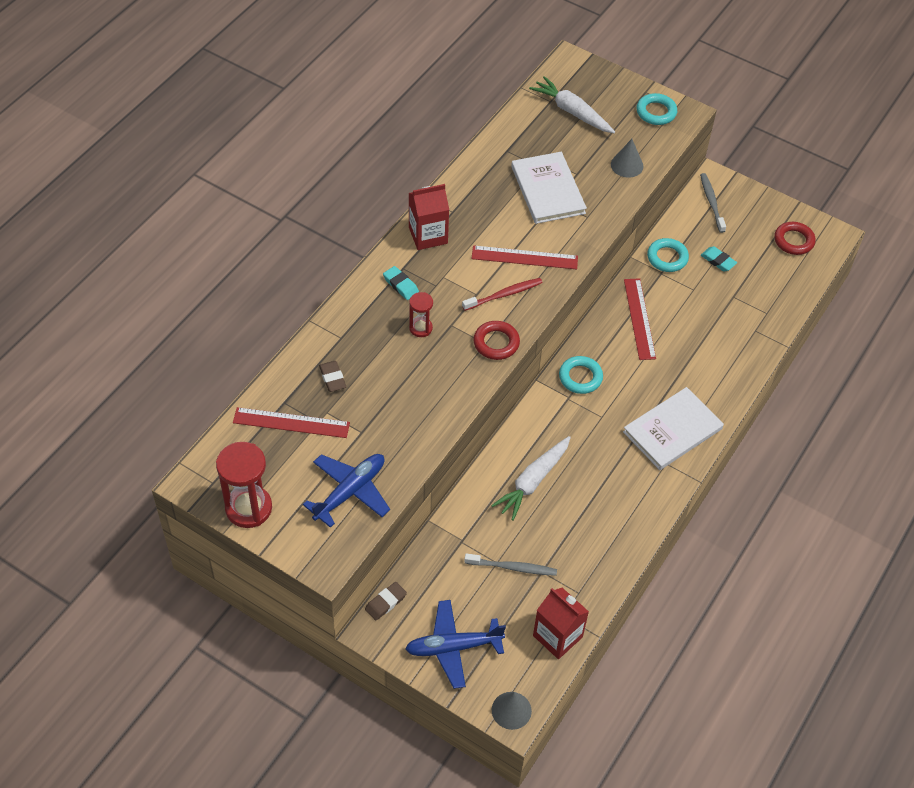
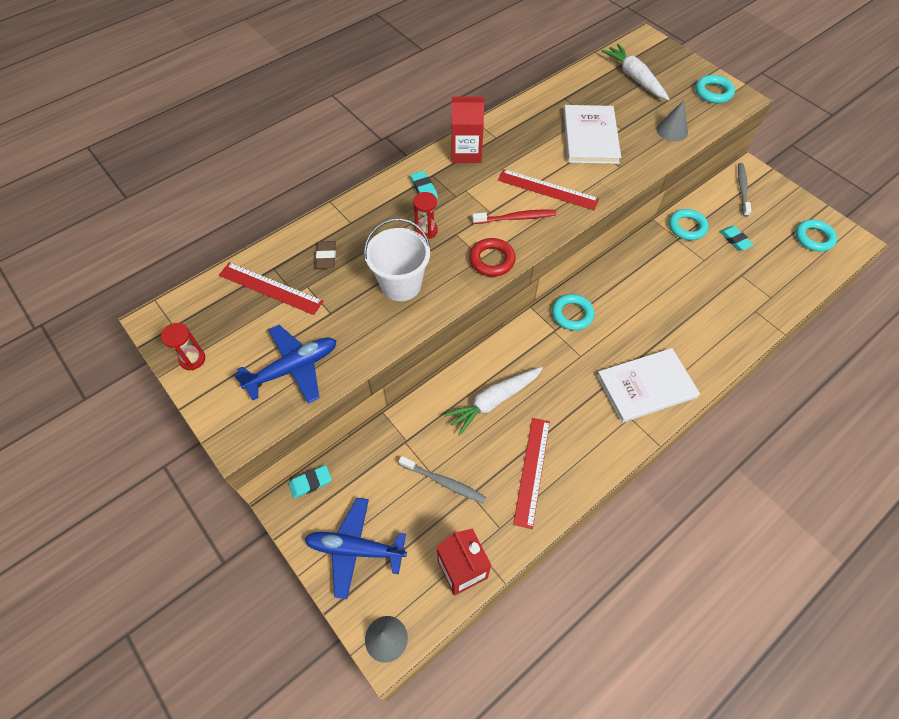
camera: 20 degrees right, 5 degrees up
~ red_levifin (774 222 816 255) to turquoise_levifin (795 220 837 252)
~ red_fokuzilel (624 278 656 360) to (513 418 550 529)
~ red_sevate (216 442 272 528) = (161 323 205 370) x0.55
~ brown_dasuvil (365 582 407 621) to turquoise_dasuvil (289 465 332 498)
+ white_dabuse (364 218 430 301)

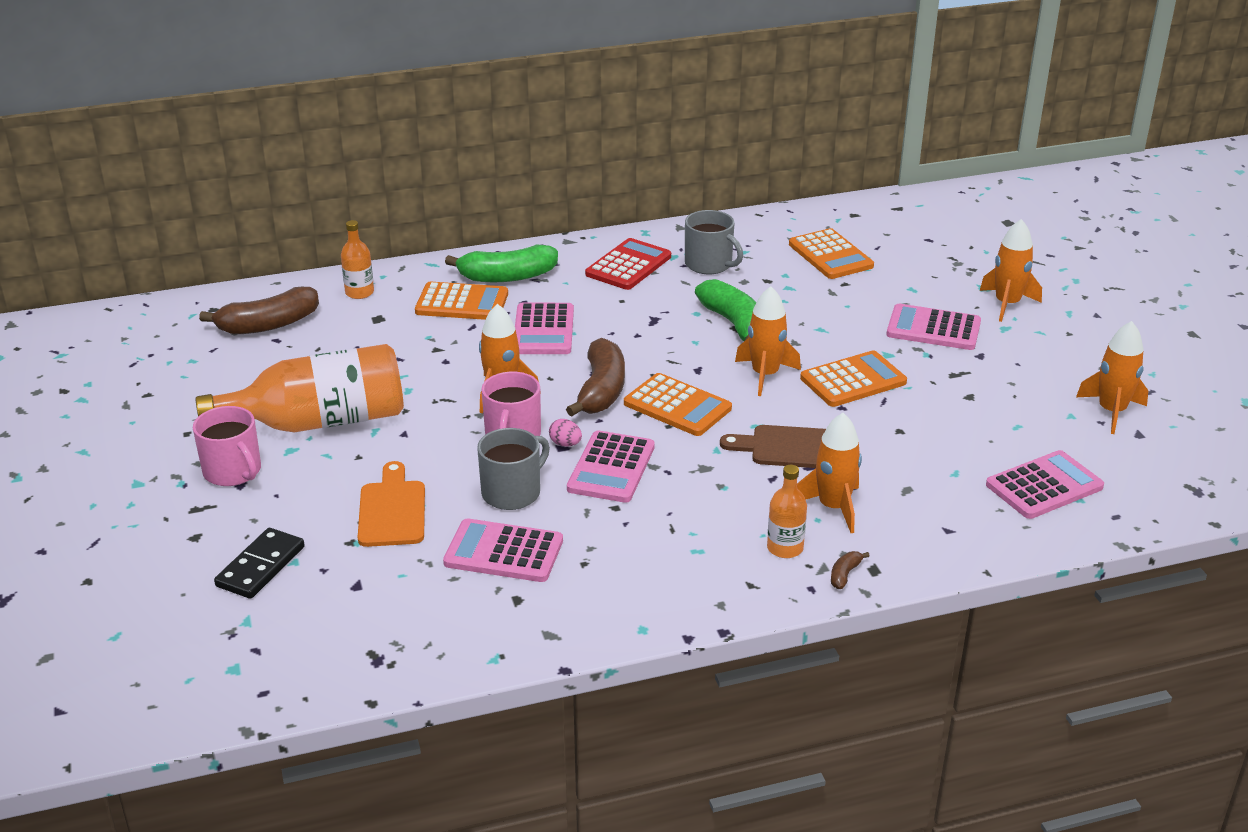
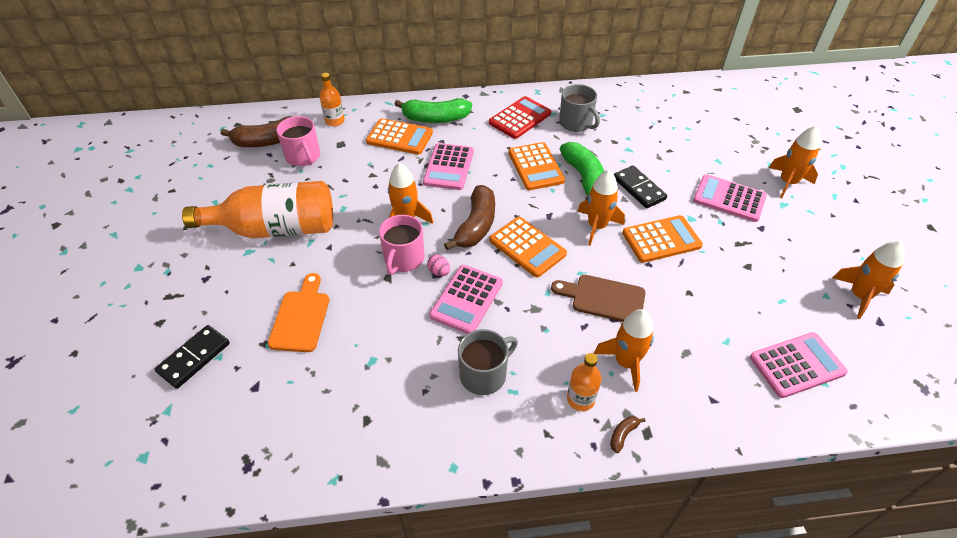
camera: 10 degrees right, 15 degrees up
~ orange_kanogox (789 228 874 279) to (509 142 565 191)
~ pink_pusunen (193 406 261 486) to (276 116 320 166)
~ grey_pusunen (477 428 550 510) to (458 329 518 395)
- pink_kanogox (443 518 563 582)
+ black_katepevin (614 166 667 208)

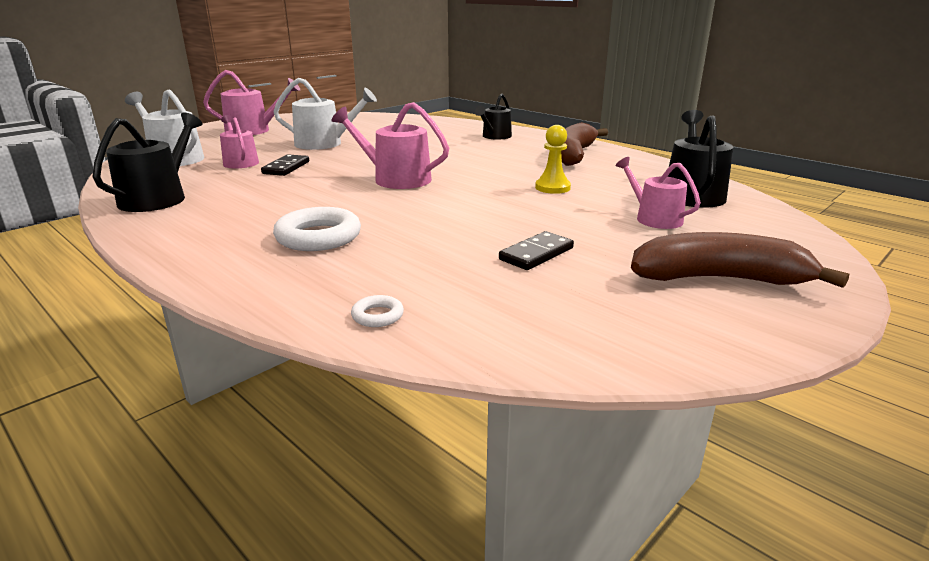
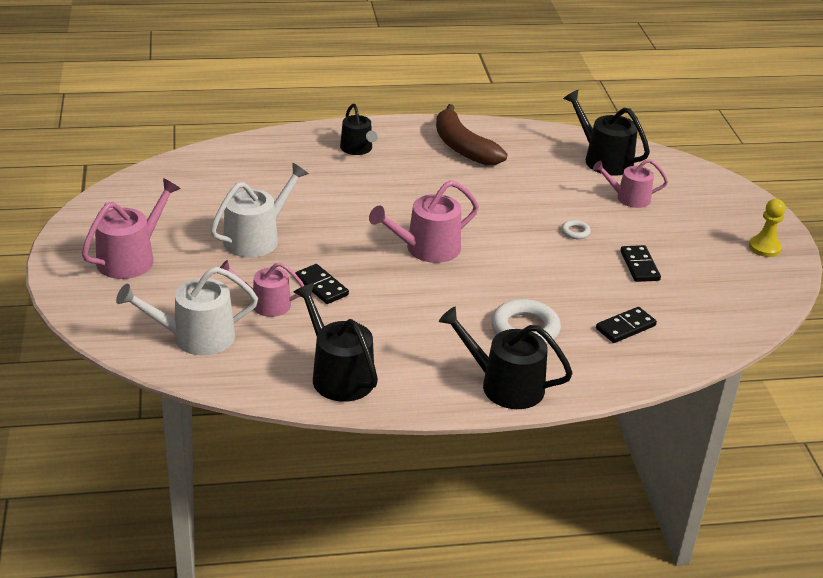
camera: 55 degrees left, 10 degrees up
~ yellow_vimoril (535 125 571 194) to (749 199 785 257)
- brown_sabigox (631 232 849 288)
~ white_levifin (351 295 404 327) to (561 220 591 239)
+ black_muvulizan (439 307 573 409)
+ black_katepevin (596 307 657 343)

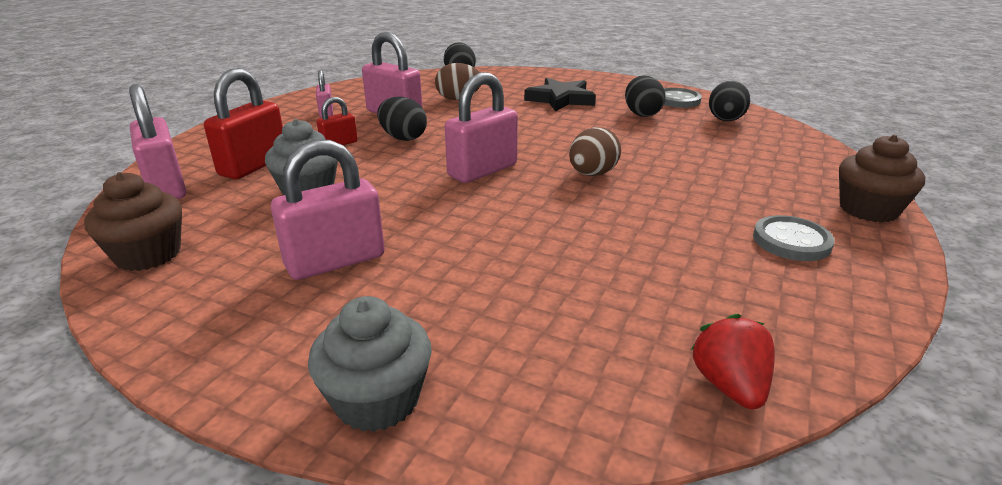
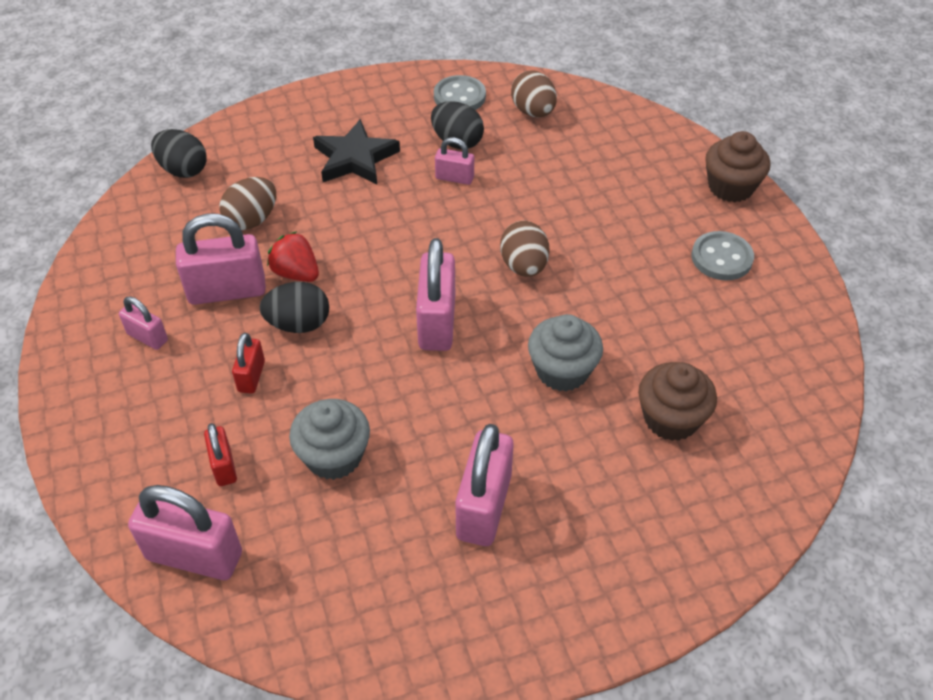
camera: 45 degrees left, 20 degrees up
~ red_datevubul (204 68 283 179) = (204 423 237 486) x0.54
~ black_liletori (709 81 750 121) to brown_liletori (511 70 557 117)
~ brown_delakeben (84 172 182 271) to (638 362 717 441)
~ grey_delakeben (308 296 432 432) to (528 314 603 392)
~ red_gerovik (691 314 775 409) to (267 231 319 282)
+ pink_datevubul (435 137 474 185)

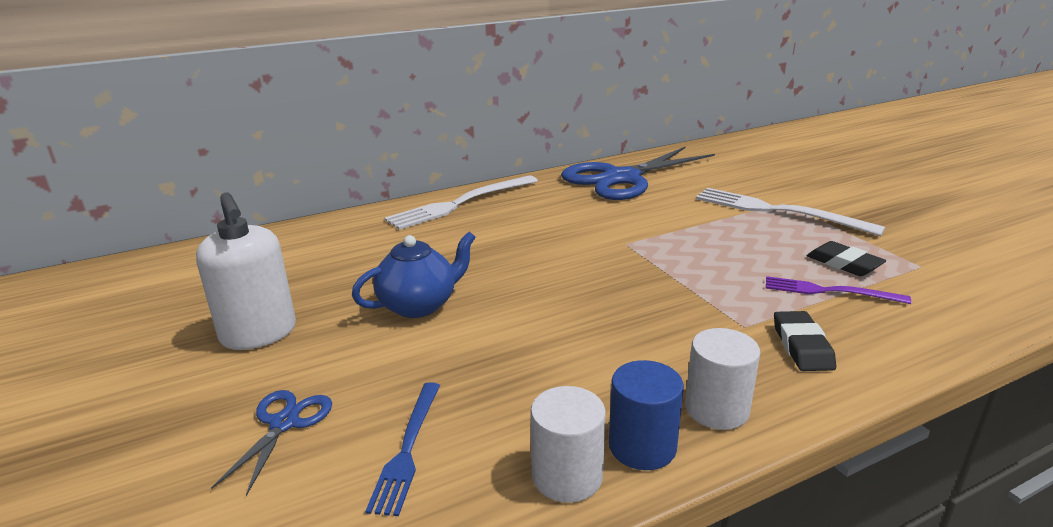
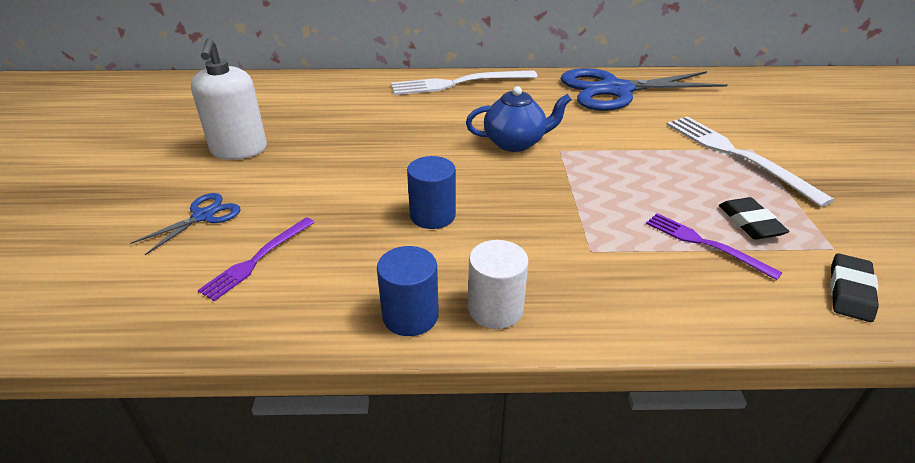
camera: 25 degrees right, 10 degrees up
~ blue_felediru (352 232 476 318) to (466 86 572 152)
~ black_dasuvil (774 311 836 371) to (830 253 879 322)
~ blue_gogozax (365 382 440 516) to purple_gogozax (198 217 315 301)
- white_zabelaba (530 386 606 503)
+ blue_zabelaba (407 156 456 229)

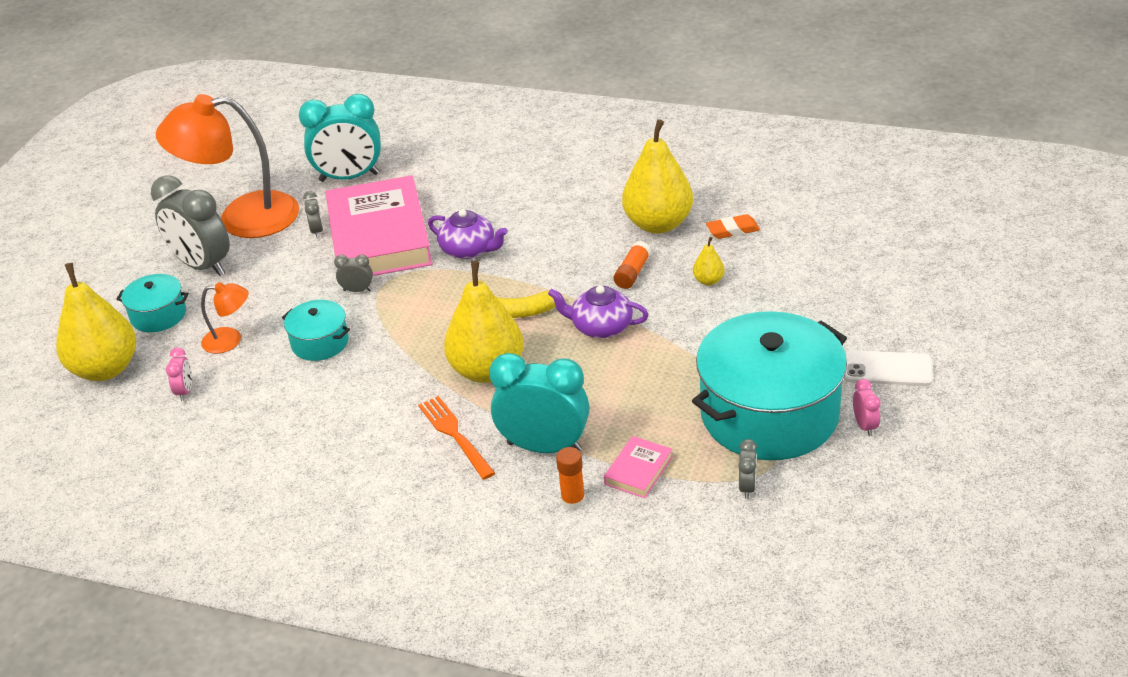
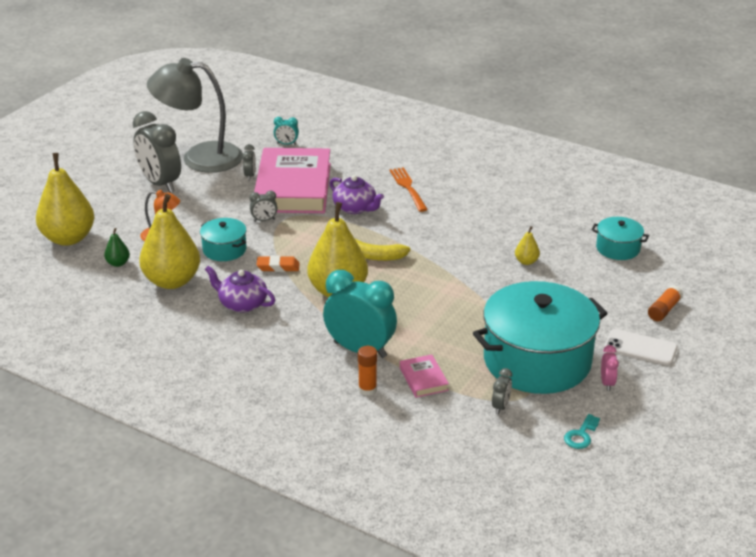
camera: 10 degrees right, 5 degrees down
~ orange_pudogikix (156 94 299 238) to grey_pudogikix (147 58 243 173)
~ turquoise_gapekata (299 94 381 182) = (274 117 299 145) x0.43
~ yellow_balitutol (622 119 693 234) to (139 194 200 289)
~ orange_dasuvil (706 214 760 239) to (256 256 300 272)
~ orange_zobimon (614 241 651 289) to (648 285 683 321)
~ grey_gapekata (334 254 373 292) = (250 191 277 222) 150 degrees clockwise
~ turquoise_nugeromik (116 274 189 332) to (592 217 649 260)
~ purple_felediru (548 285 649 338) to (205 266 275 313)
~ pink_gapekata (166 347 192 401) to green_balitutol (104 228 130 267)
~ orange_gogozax (418 396 495 480) to (390 167 428 212)
~ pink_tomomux (604 436 673 498) = (400 354 449 398) 60 degrees counterclockwise
+ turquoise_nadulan (564 414 600 449)

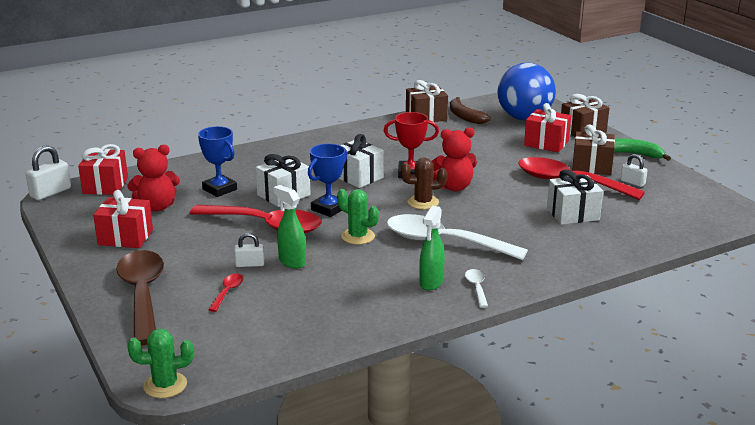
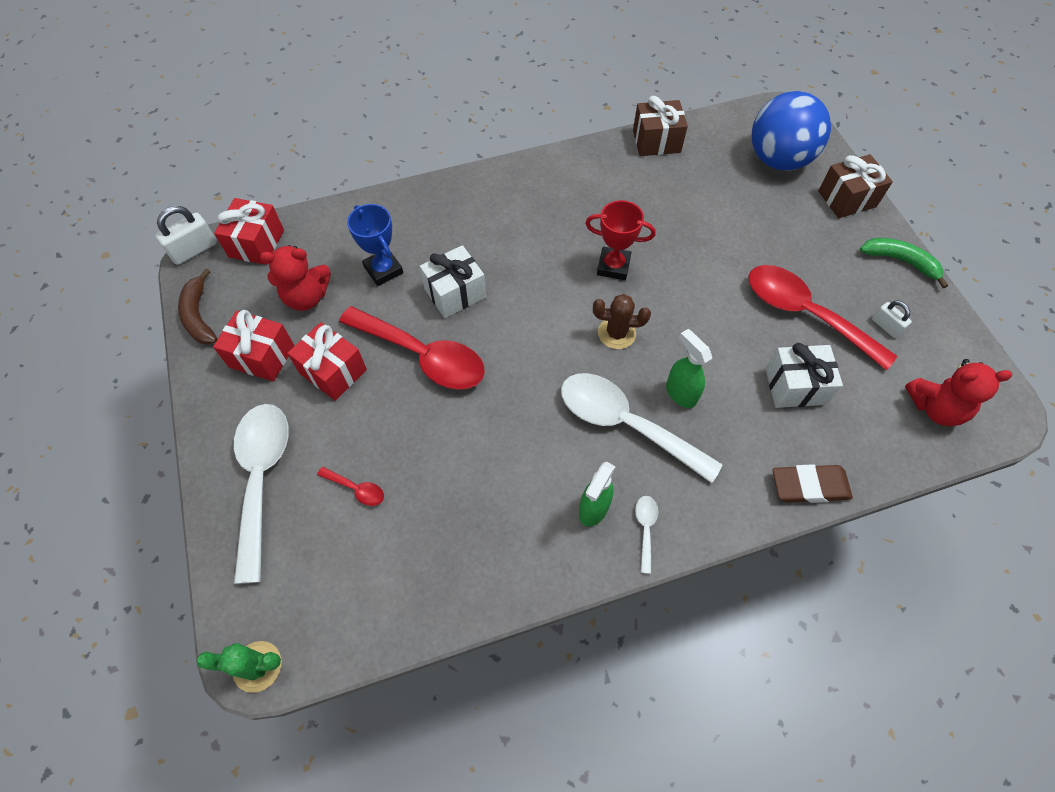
camera: 10 degrees right, 35 degrees up
~ brown_sabigox (450 97 491 124) to (178 269 217 345)
~ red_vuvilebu (524 103 571 152) to (287 322 367 401)
- brown_vuvilebu (572 125 615 175)
~ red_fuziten (432 127 477 191) to (905 359 1012 426)
- white_vuvilebu (339 134 384 188)
- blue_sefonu (308 144 347 217)
~ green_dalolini (273 185 306 269) to (666 329 712 408)
- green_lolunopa (337 189 379 245)
- white_datevubul (234 233 264 267)
~ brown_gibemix (116 250 164 345) to white_gibemix (234 404 289 584)
~ red_gibemix (208 274 244 312) = (317 467 384 506) 90 degrees clockwise
+ brown_dasuvil (772 464 853 503)

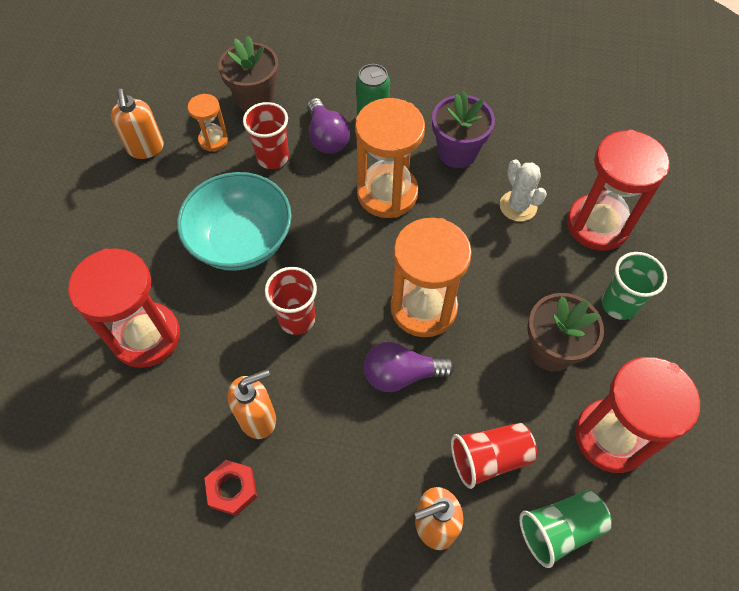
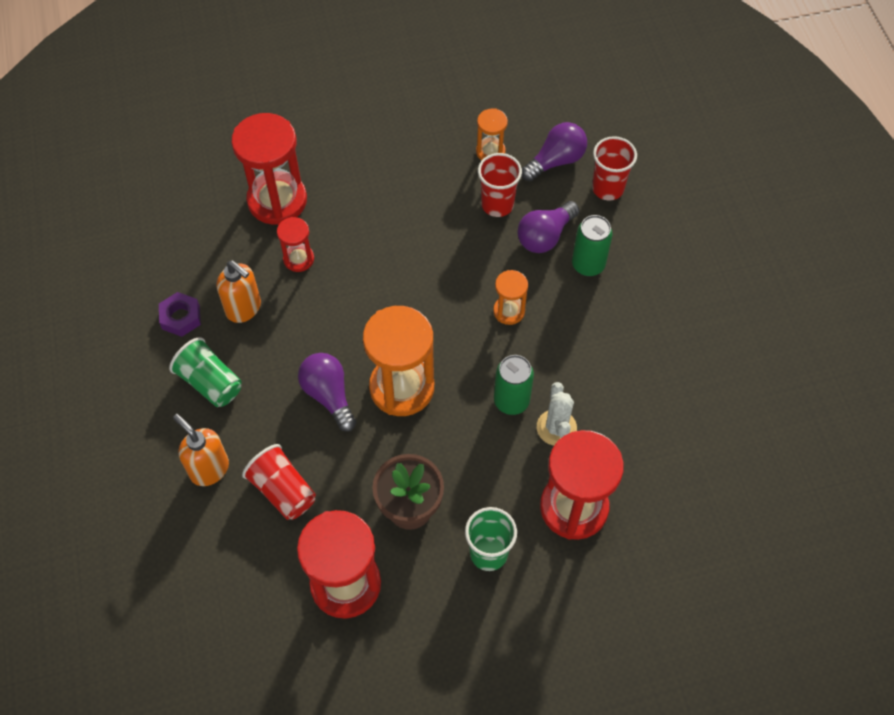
camera: 65 degrees right, 0 degrees up
~ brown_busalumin (218 36 279 112) to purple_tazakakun (521 122 587 181)
- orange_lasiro (111 89 164 159)
- purple_busalumin (432 91 495 168)
~ orange_sevate (355 98 425 218) = (493 270 528 325) x0.51
~ white_lolunopa (500 159 547 222) = (537 382 577 446) 45 degrees counterclockwise
- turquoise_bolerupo (177 172 292 271)
~ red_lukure (265 267 317 335) to (592 136 637 201)
~ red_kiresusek (204 460 257 516) to purple_kiresusek (159 292 201 337)
~ green_lukure (519 490 612 568) to (169 337 242 407)
+ red_sevate (277 217 314 272)
+ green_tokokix (494 355 534 415)

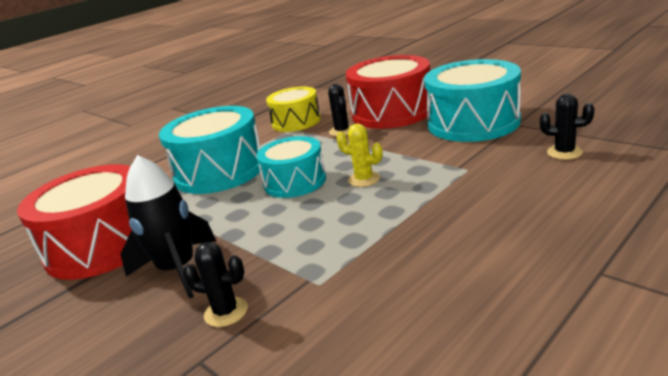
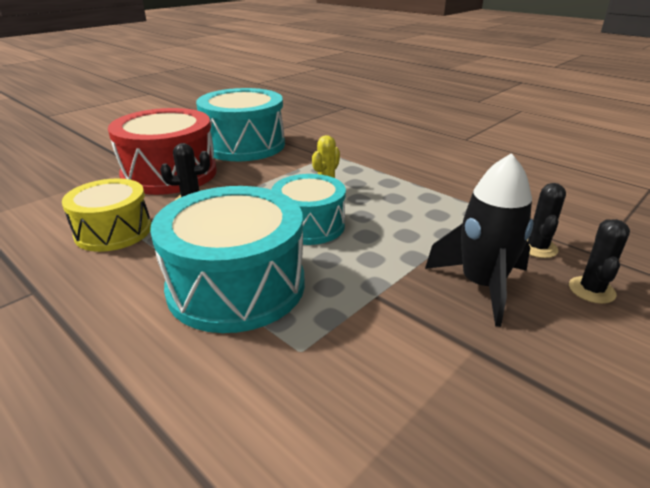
camera: 95 degrees left, 5 degrees up
~ black_lolunopa (540 94 594 160) to (569 219 630 304)
- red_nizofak (17 164 132 280)

